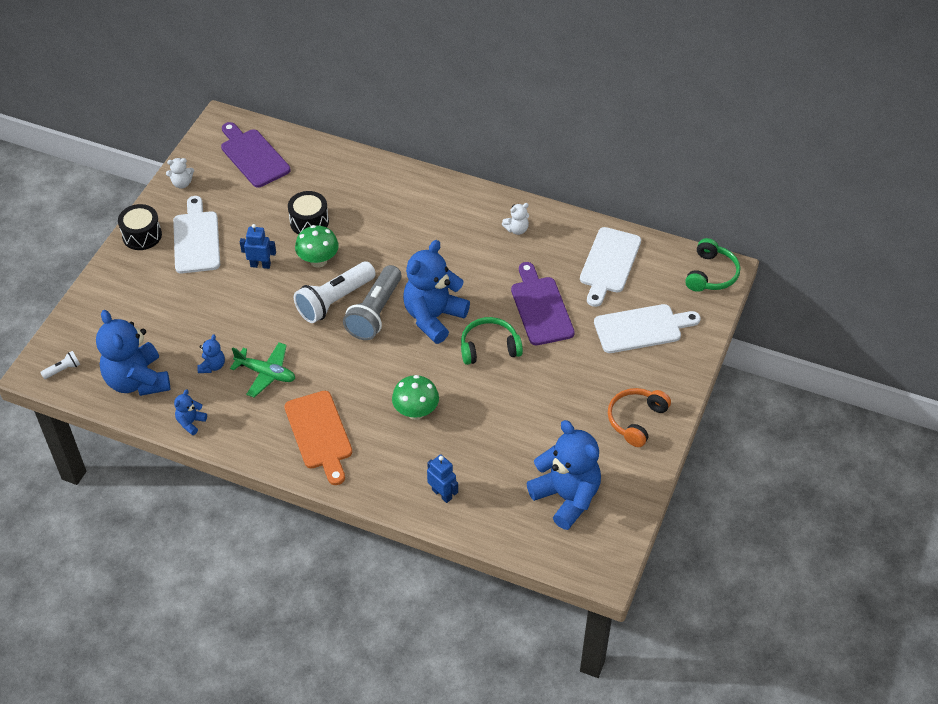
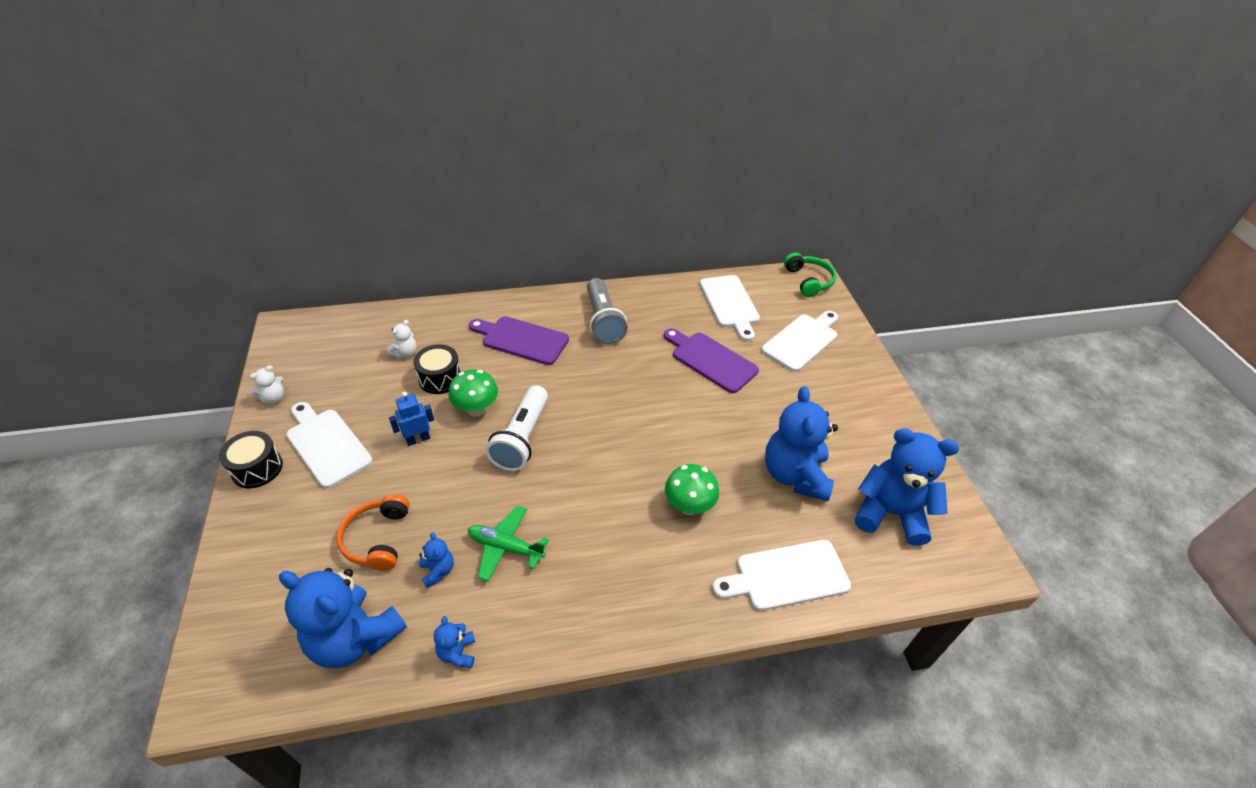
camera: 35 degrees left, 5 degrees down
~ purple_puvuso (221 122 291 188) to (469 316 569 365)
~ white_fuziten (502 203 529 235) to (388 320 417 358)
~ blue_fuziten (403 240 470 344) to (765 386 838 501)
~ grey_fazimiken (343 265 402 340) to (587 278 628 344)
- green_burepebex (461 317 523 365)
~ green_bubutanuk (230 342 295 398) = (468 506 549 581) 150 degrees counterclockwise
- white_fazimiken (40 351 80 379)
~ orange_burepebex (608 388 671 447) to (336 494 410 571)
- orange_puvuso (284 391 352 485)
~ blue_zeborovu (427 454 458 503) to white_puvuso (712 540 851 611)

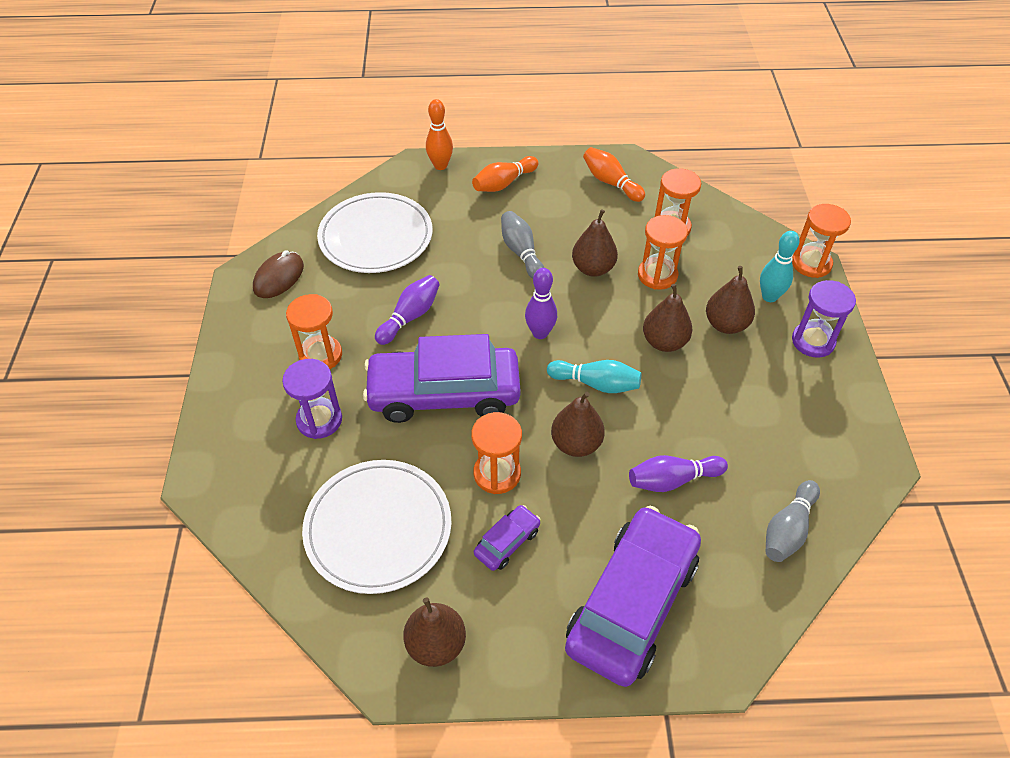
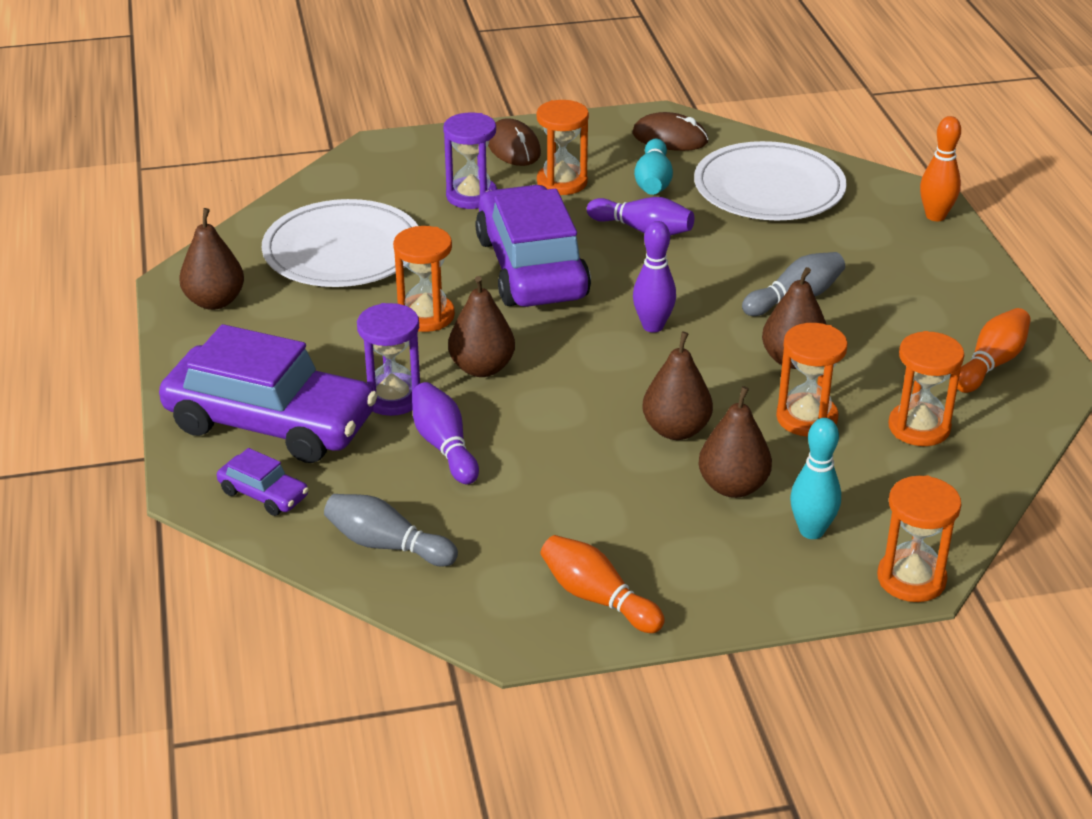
camera: 80 degrees right, 15 degrees down
~ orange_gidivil (472 156 538 192) to (541 535 665 633)
~ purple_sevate (792 280 856 358) to (357 303 420 416)
~ turquoise_gidivil (547 360 641 393) to (634 139 673 195)
~ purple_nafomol (474 505 540 571) to (217 448 309 516)
+ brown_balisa (488 118 541 166)

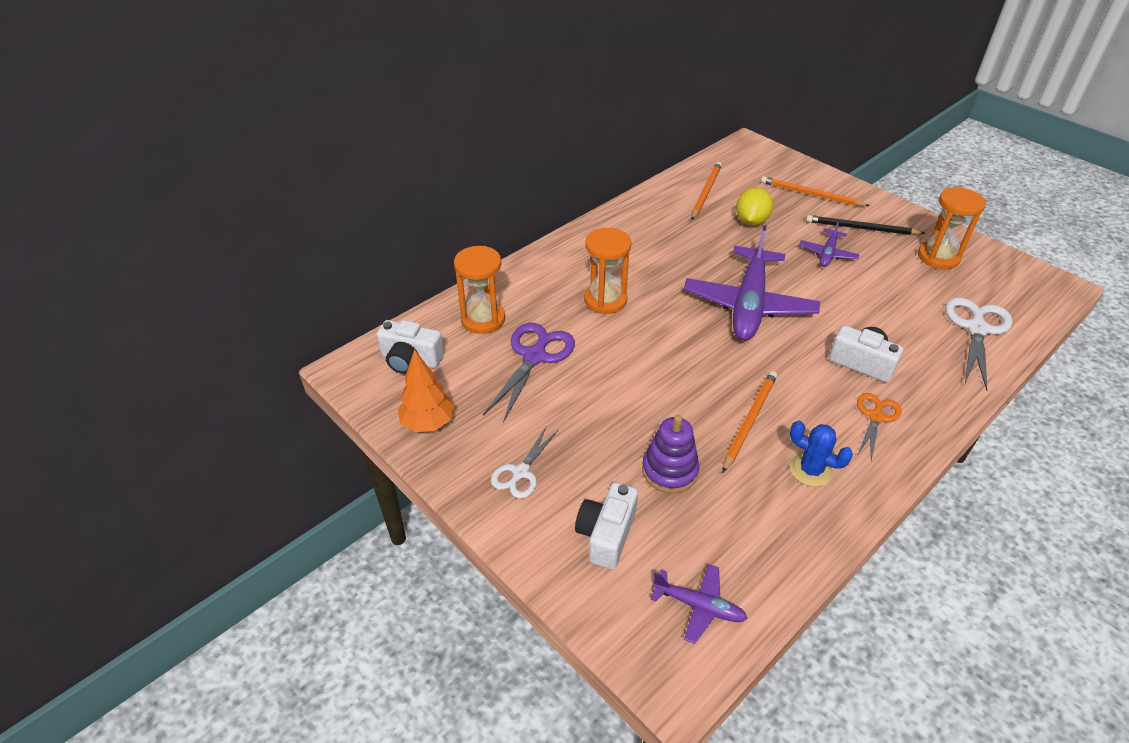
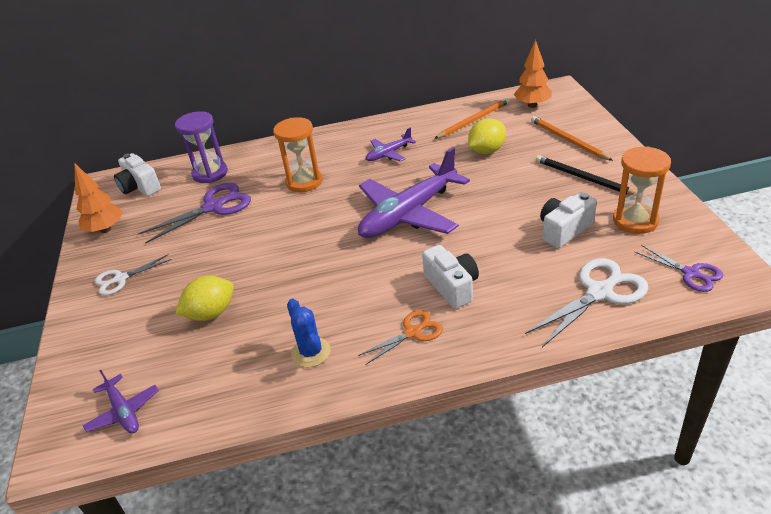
camera: 35 degrees right, 5 degrees down
~ purple_bubutanuk (799 220 860 267) to (366 128 416 162)
~ orange_sevate (454 246 505 334) to purple_sevate (175 111 228 183)
- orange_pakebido (722 371 777 473)
~ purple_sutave (642 415 699 493) to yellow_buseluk (175 276 234 321)
~ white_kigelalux (575 482 638 569) to (540 192 597 248)
+ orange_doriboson (514 39 551 108)
+ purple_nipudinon (635 245 723 292)

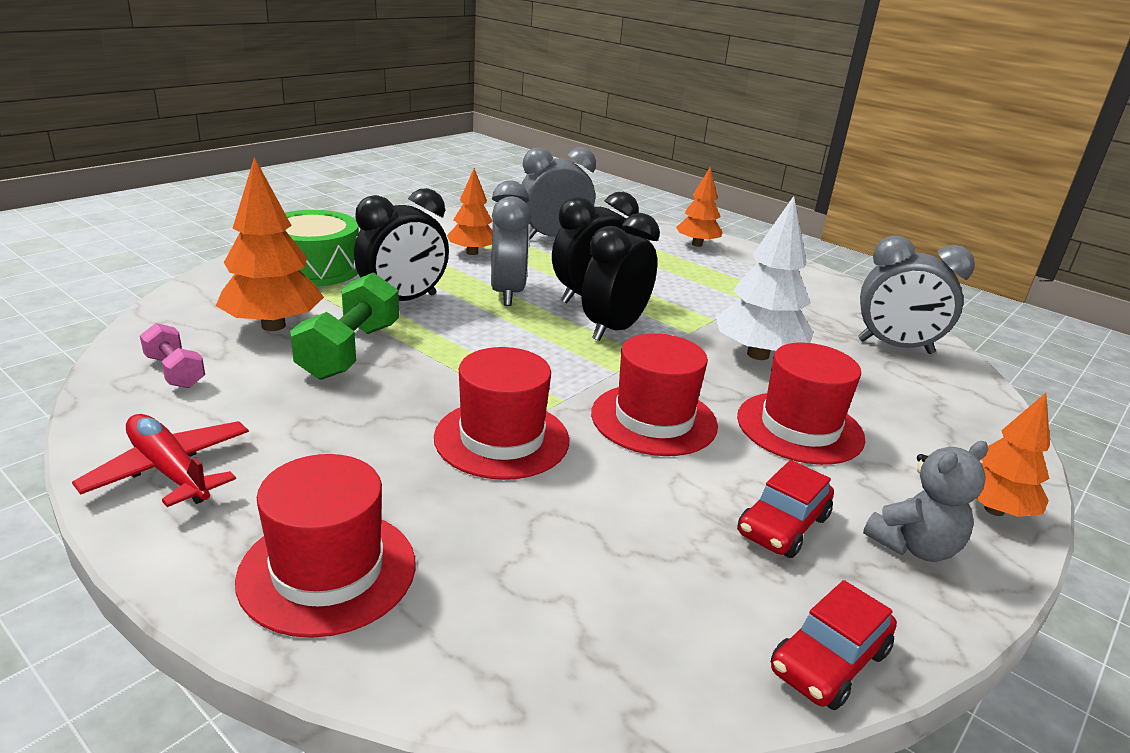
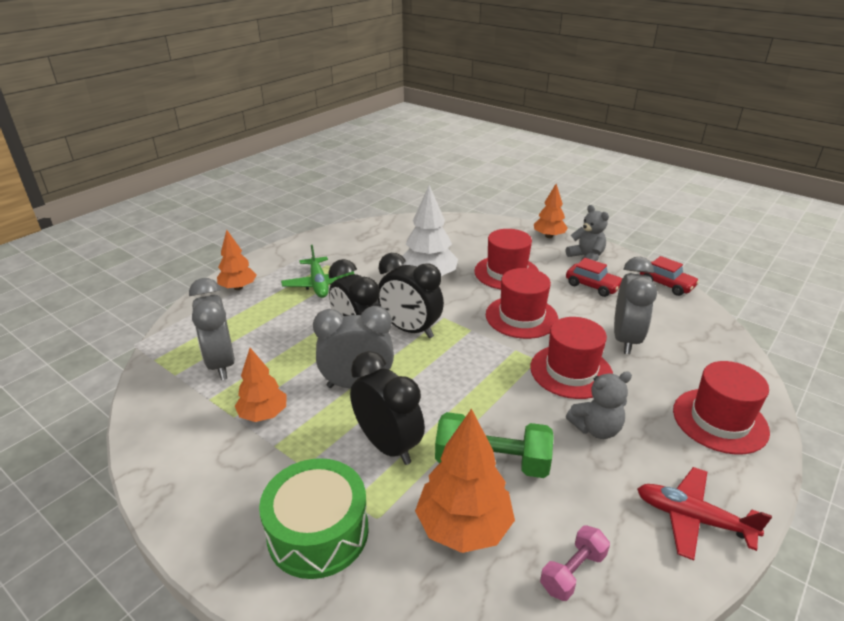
camera: 90 degrees left, 5 degrees up
~ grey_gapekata (858 235 975 354) to (614 257 657 354)
~ red_bubutanuk (72 414 249 507) = (637 467 772 560) 75 degrees clockwise
+ green_bubutanuk (281 245 354 298)
+ grey_fuziten (566 371 632 439)

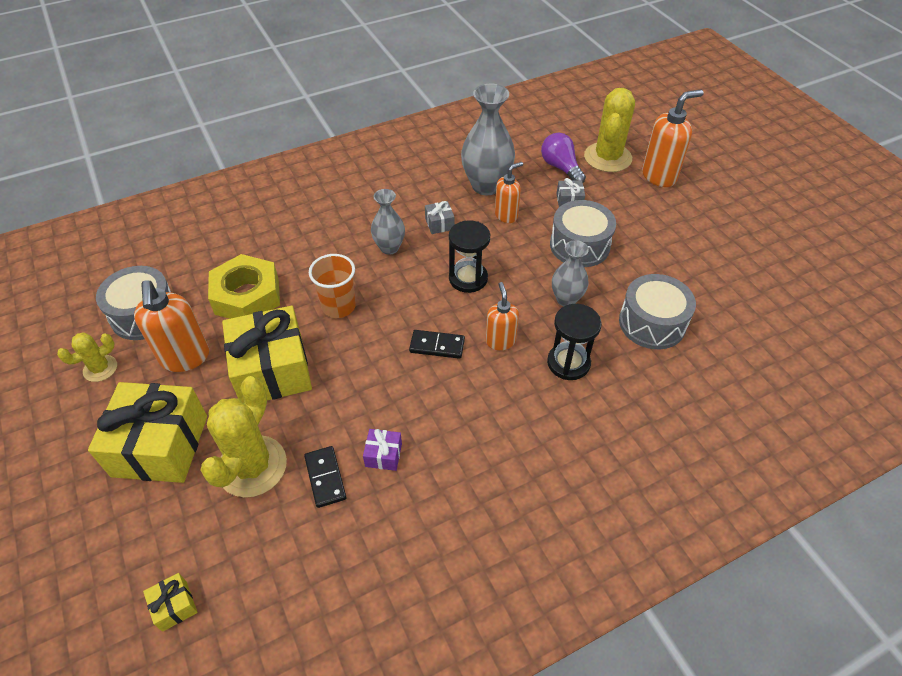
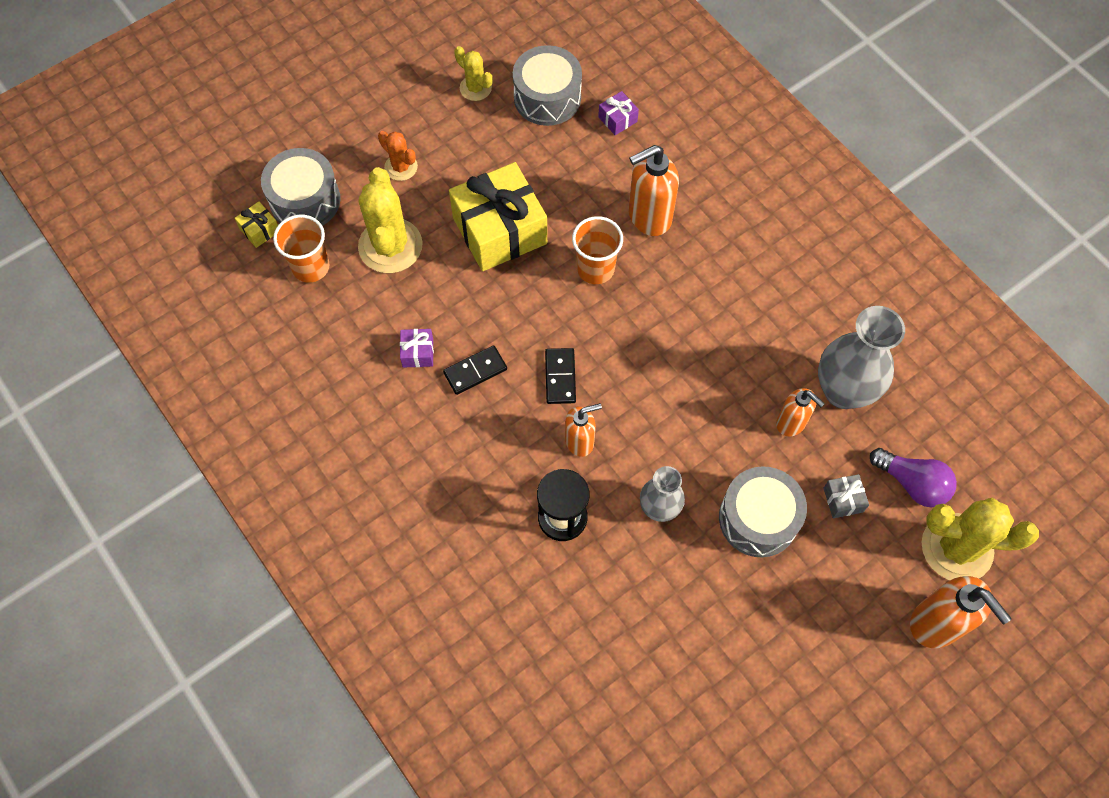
camera: 80 degrees right, 15 degrees up
~ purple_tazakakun (541 133 586 183) = (870 448 957 507) 75 degrees clockwise
- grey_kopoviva (371 189 405 255)
- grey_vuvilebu (425 201 455 234)
- black_sevate (449 220 490 293)
- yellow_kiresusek (208 254 280 319)
~ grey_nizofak (619 274 696 349) to (261 148 341 226)
~ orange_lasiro (134 281 209 372) to (629 145 679 236)
~ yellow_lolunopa (200 376 287 498) = (358 167 423 273) 75 degrees clockwise
~ yellow_vuvilebu (88 382 207 483) to orange_lolunopa (378 131 418 181)
~ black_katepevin (304 446 346 508) to (443 345 507 395)
+ purple_vuvilebu (598 91 639 135)
+ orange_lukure (273 215 329 283)

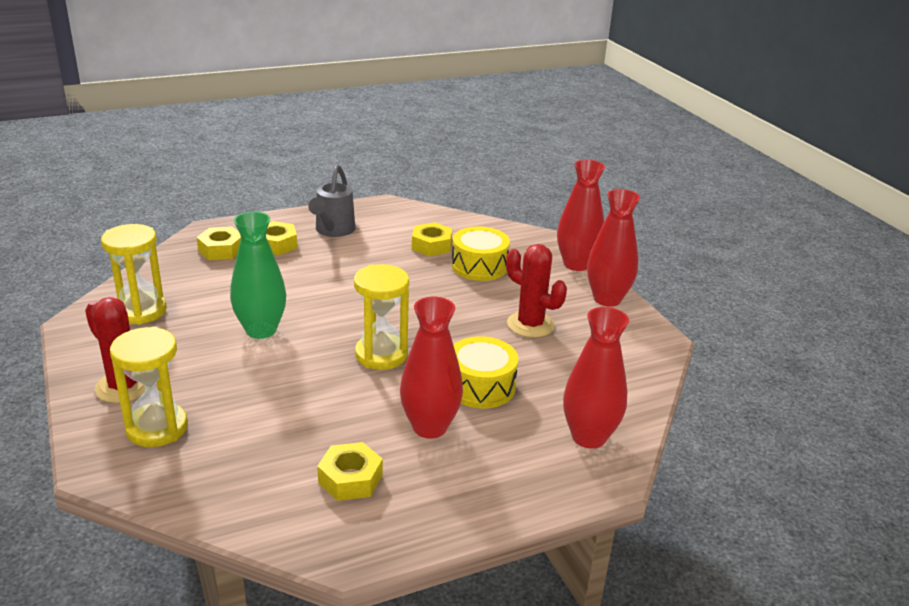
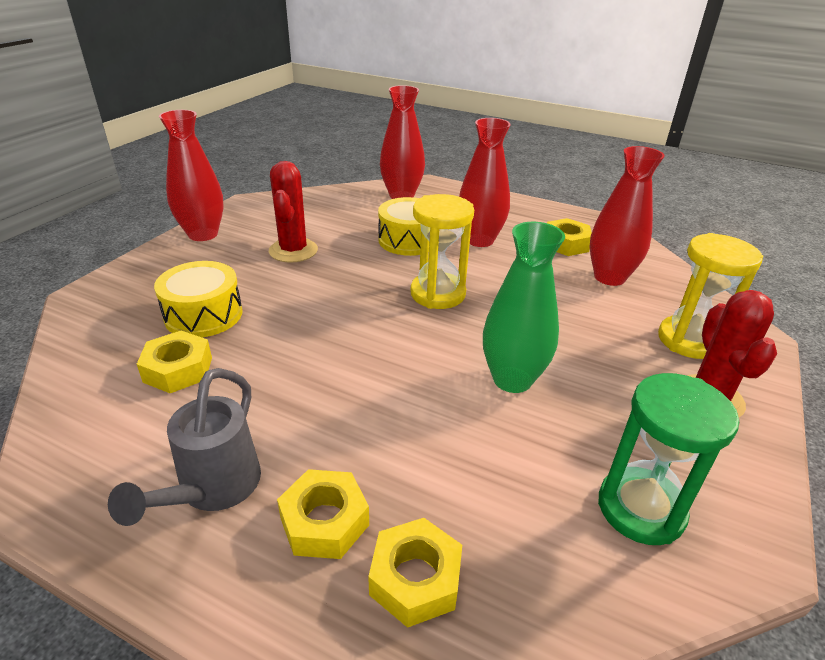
camera: 130 degrees left, 5 degrees up
~ red_kopoviva (557 159 605 271) to (589 146 665 286)
~ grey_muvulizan (308 164 355 237) = (108 368 261 526) 135 degrees clockwise
~ yellow_sevate (101 224 167 325) to green_sevate (598 373 739 545)

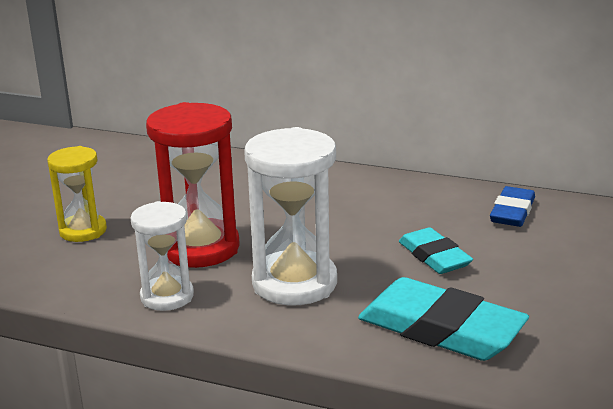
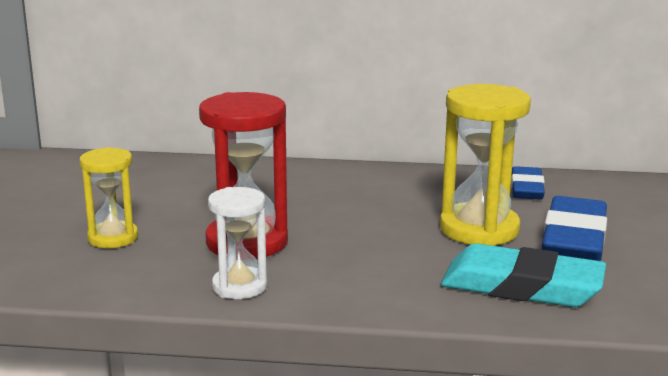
camera: 15 degrees left, 5 degrees down
- white_sevate (244 127 337 305)
~ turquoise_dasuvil (399 227 473 274) to yellow_sevate (440 84 531 246)
+ blue_dasuvil (542 196 607 261)

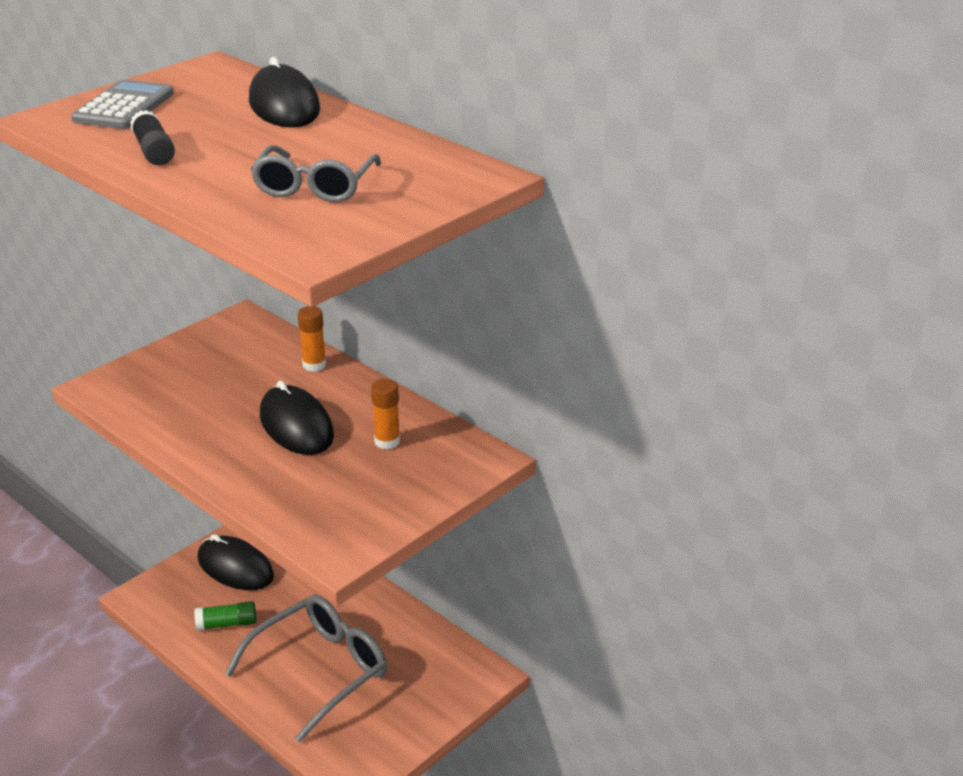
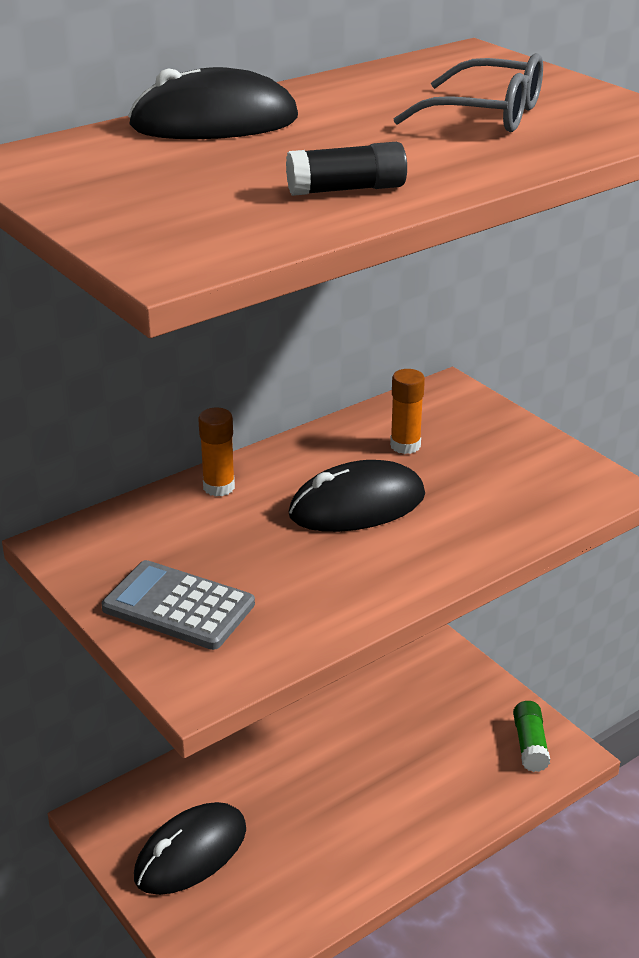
camera: 80 degrees left, 0 degrees up
~ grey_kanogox (71 79 174 129) to (102 560 255 650)
- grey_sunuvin (225 595 387 742)
~ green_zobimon (194 601 256 631) to (513 701 550 772)

